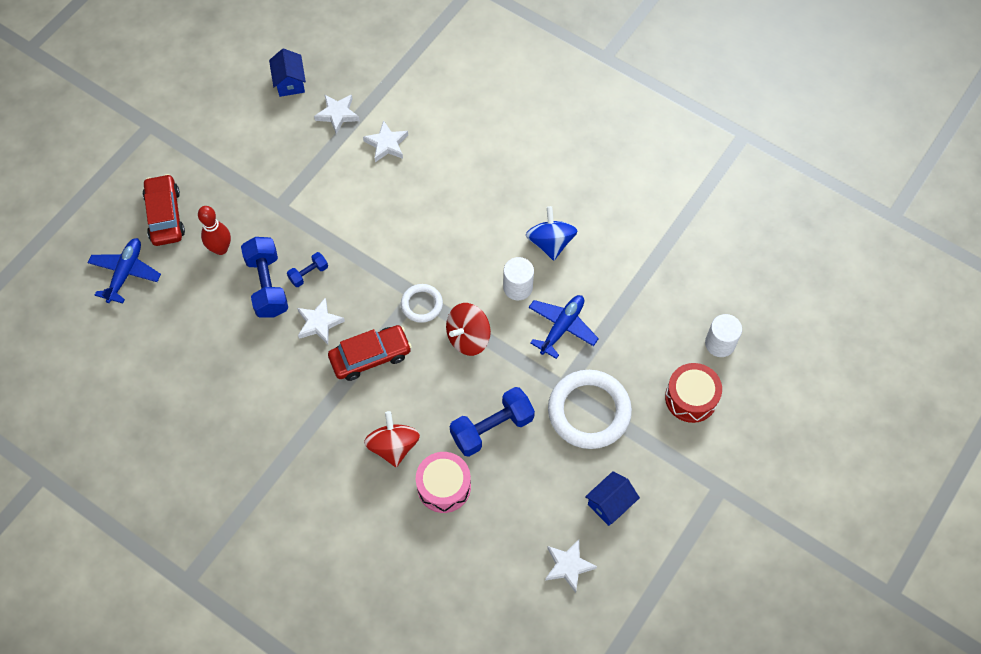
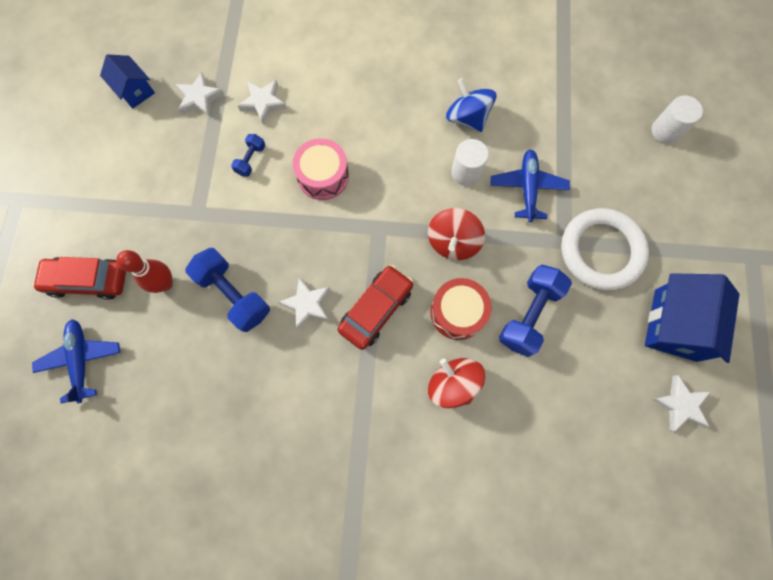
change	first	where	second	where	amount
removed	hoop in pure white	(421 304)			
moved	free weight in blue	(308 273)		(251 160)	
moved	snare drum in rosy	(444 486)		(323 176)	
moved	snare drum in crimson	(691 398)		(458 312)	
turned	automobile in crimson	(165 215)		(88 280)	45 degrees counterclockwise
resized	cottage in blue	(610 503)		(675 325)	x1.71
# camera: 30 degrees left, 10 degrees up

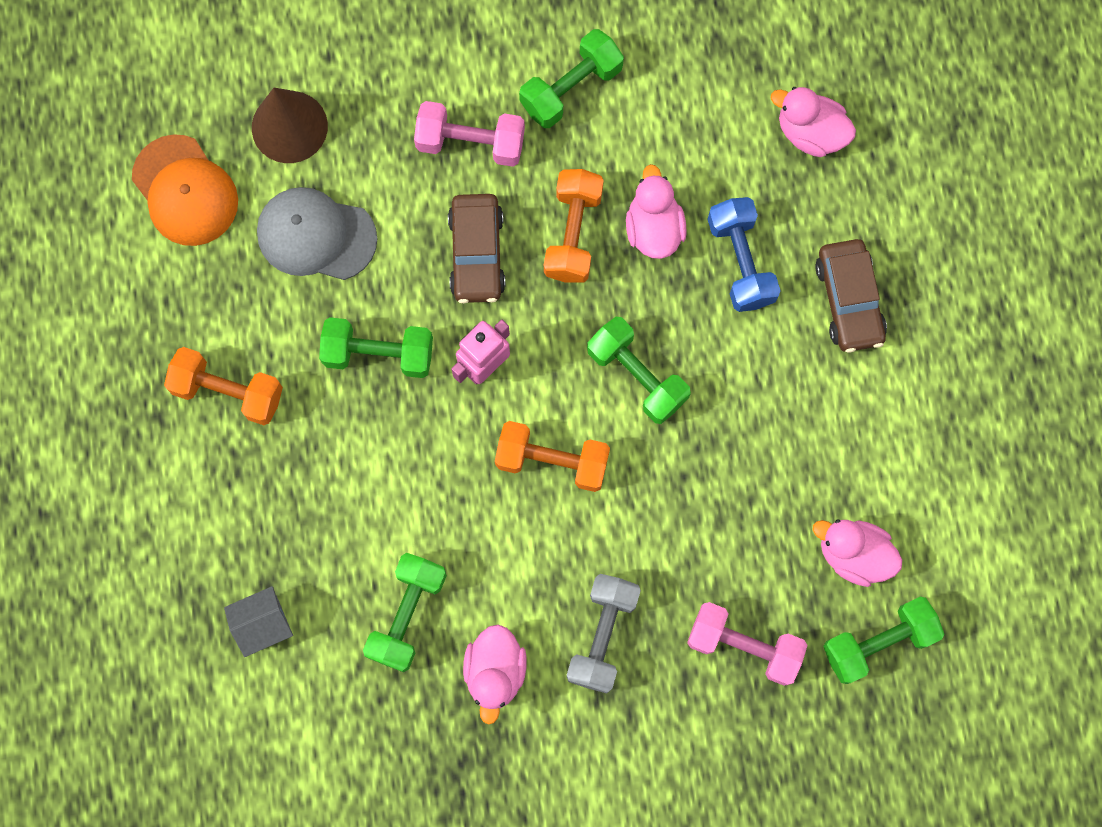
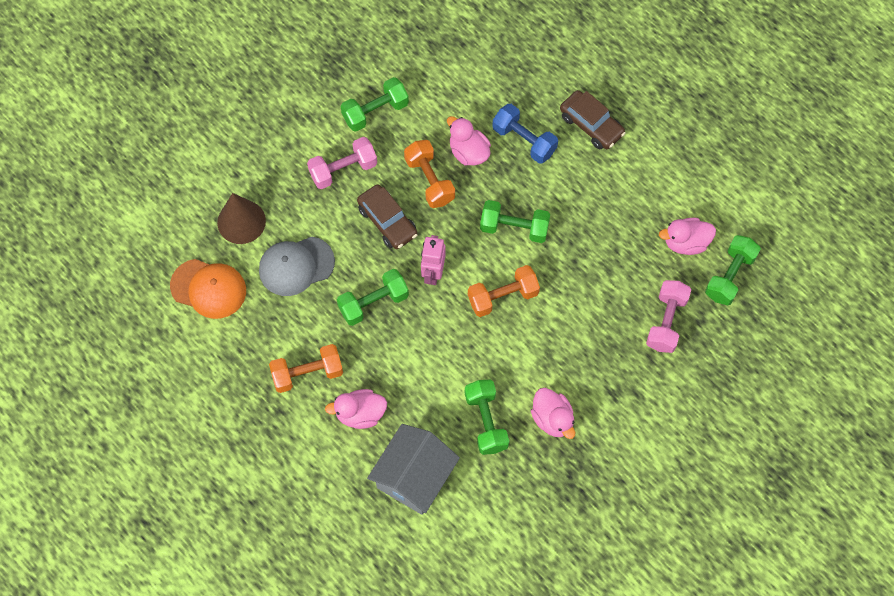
change	first	where	second	where	amount
removed	free weight in gray	(602 635)			
moved	toy duck in rosy	(810 132)		(360 414)	
turned	free weight in leaf-green	(571 88)		(375 111)	45 degrees clockwise
turned	free weight in rosy	(744 646)		(666 322)	60 degrees counterclockwise
resized	cottage in gray	(263 624)		(414 477)	x1.94
# camera: 35 degrees left, 10 degrees down

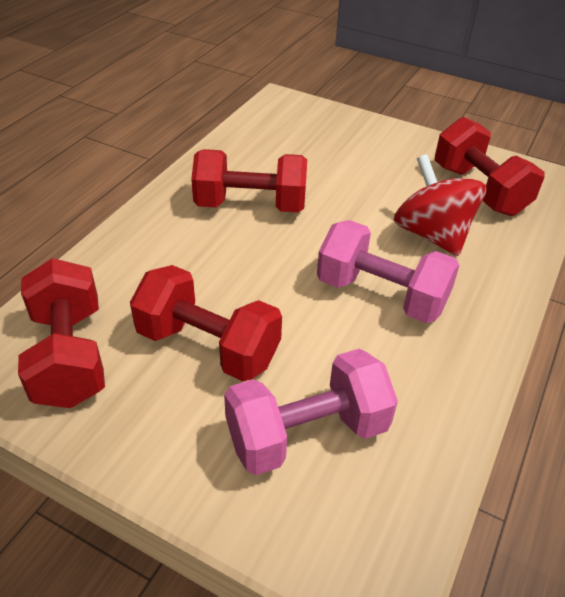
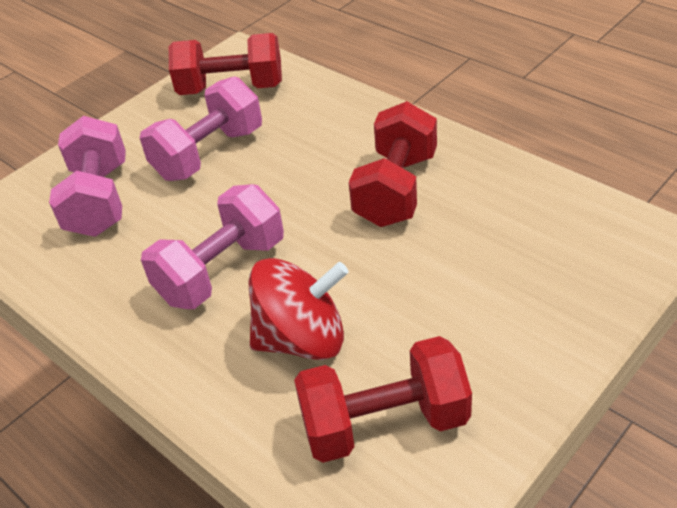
change	first	where	second	where	amount
recoloured	free weight in crimson	(208 346)	free weight in rosy	(209 154)	
# camera: 110 degrees right, 0 degrees up

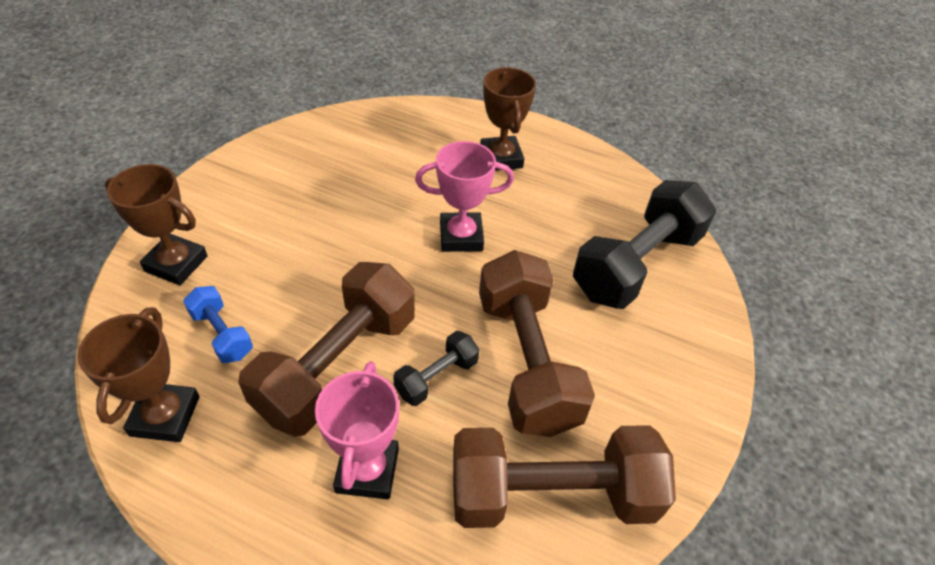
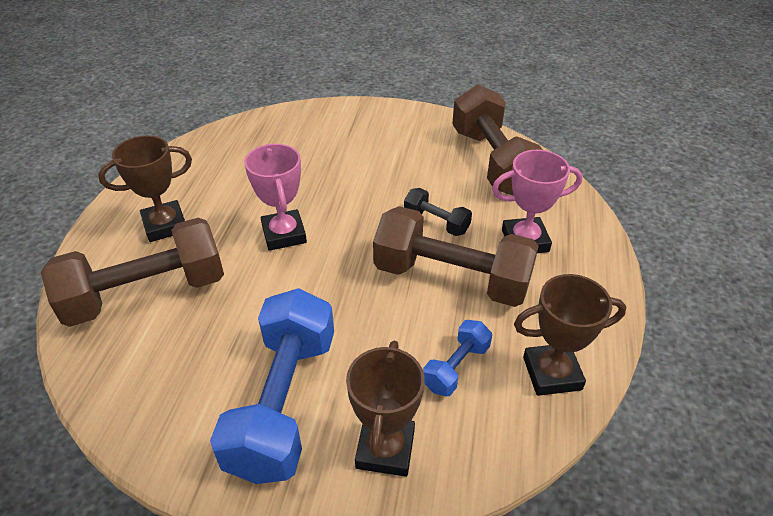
change	first	where	second	where	amount
removed	free weight in black	(636 265)			
added			free weight in blue	(284 403)	
moved	free weight in brown	(526 361)		(146 293)	
# camera: 100 degrees left, 5 degrees down

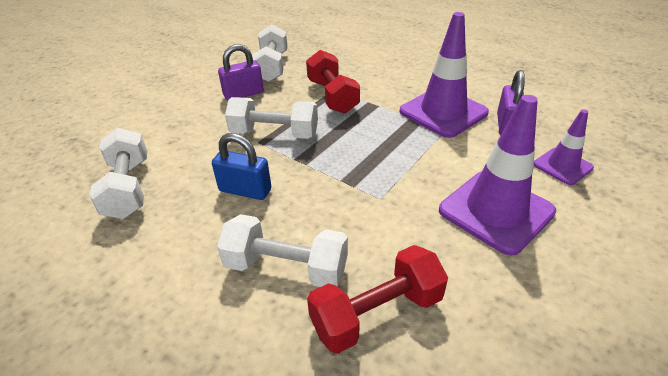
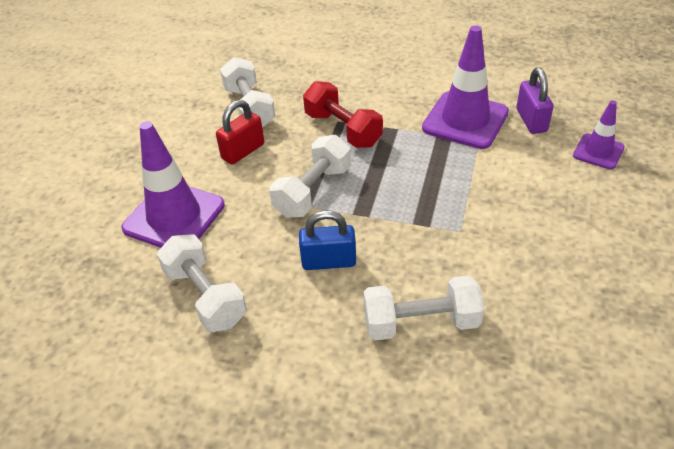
change	first	where	second	where	amount
removed	free weight in crimson	(377 313)			
moved	traffic cone in royal purple	(496 211)		(174 217)	
recoloured	padlock in royal purple	(243 94)	padlock in crimson	(243 151)	
turned	free weight in pure white	(274 134)		(313 191)	45 degrees counterclockwise
# camera: 20 degrees left, 5 degrees up

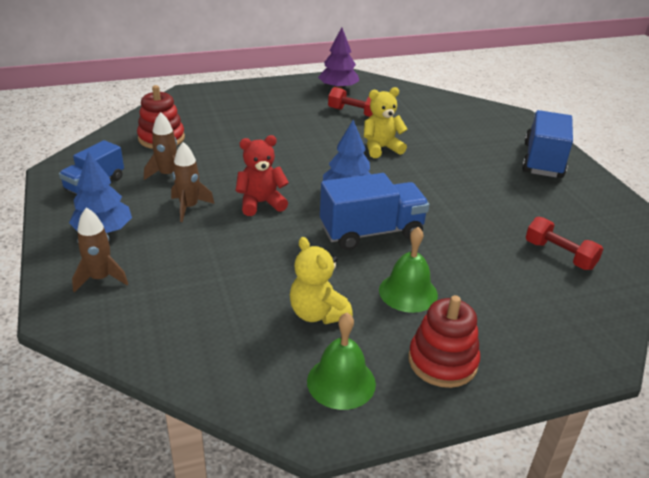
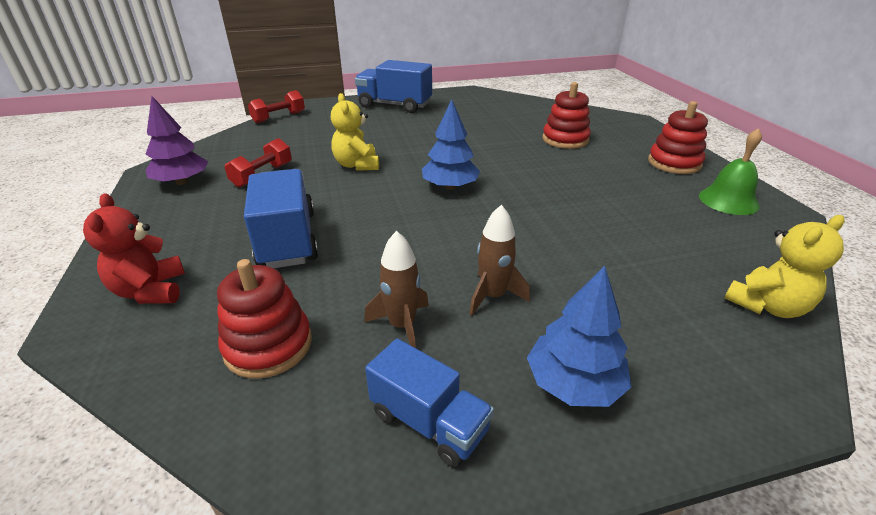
change	first	where	second	where	amount
removed	rocket in brown	(100 278)			
removed	hand bell in leaf-green	(408 292)			
added			ring stacker in crimson	(565 139)	
moved	teddy in crimson	(261 203)		(151 291)	
moved	teddy in bright yellow	(317 313)		(767 306)	
moved	lorry in blue	(371 232)		(288 239)	
moved	free weight in crimson	(559 255)		(279 117)	
# camera: 85 degrees left, 0 degrees up

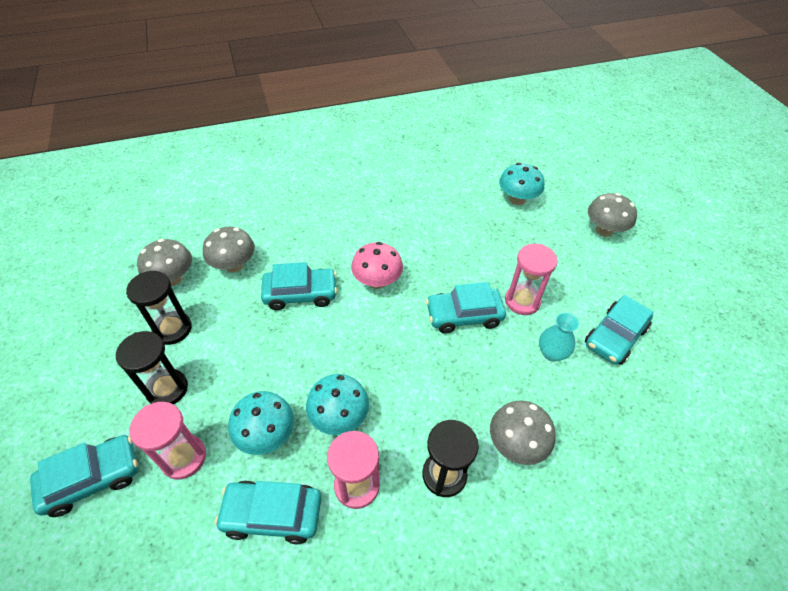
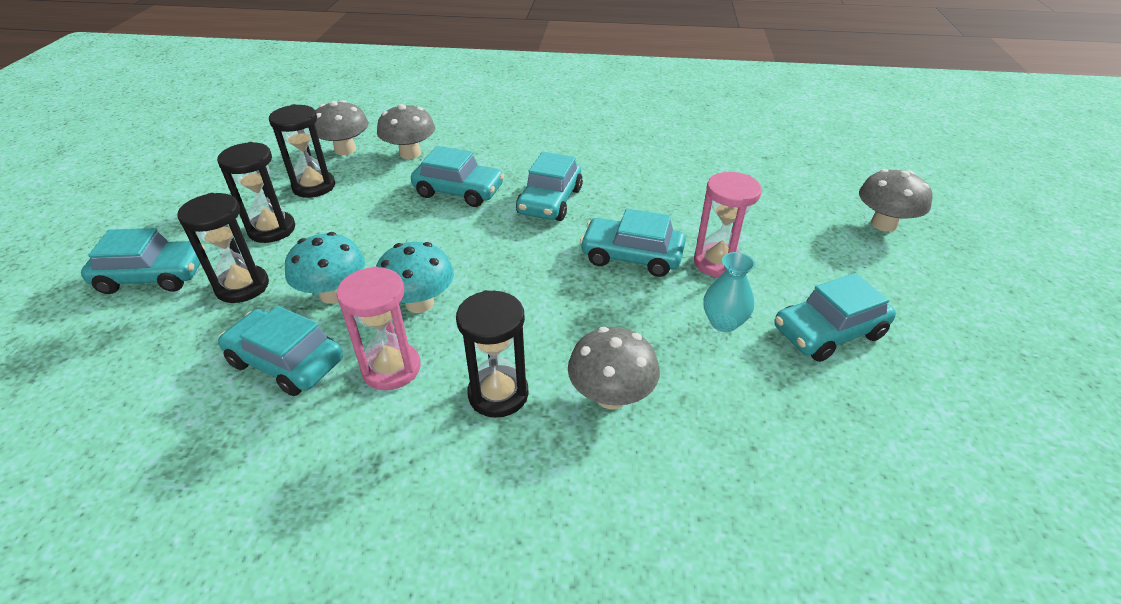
change	first	where	second	where	amount
removed	toadstool in teal	(517 199)			
replaced	toadstool in rosy	(377 281)	automobile in teal	(550 201)	
recoloured	sand timer in rosy	(184 458)	sand timer in black	(242 286)	
# camera: 25 degrees right, 10 degrees down

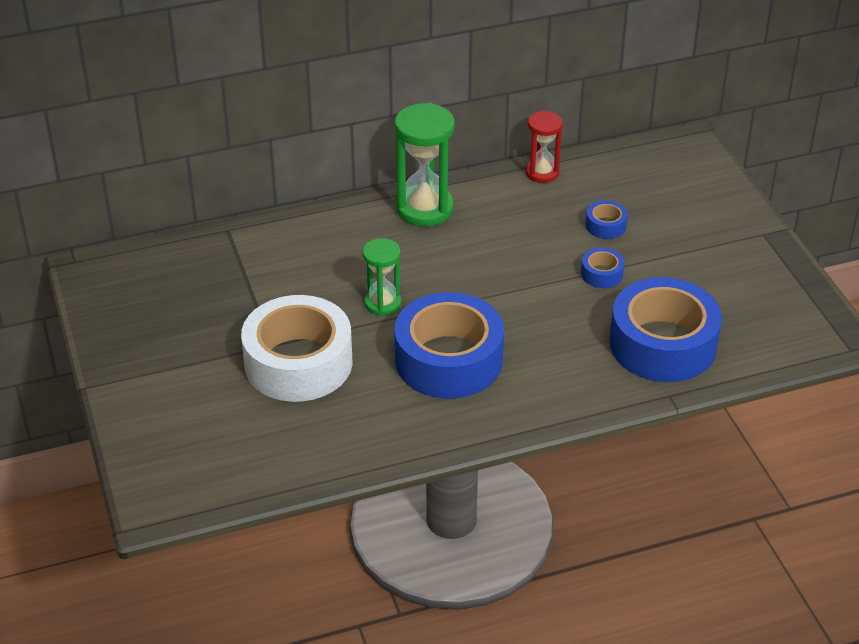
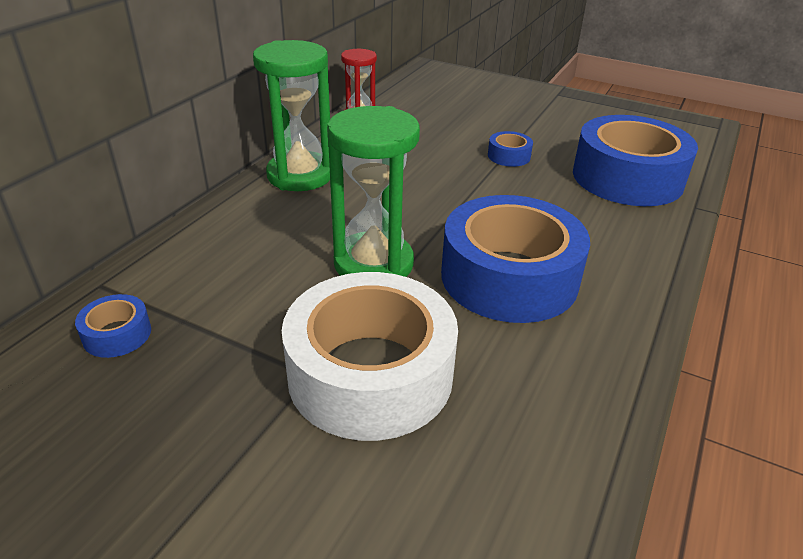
change	first	where	second	where	amount
moved	tape in blue	(605 225)		(117 334)	
resized	sand timer in leaf-green	(382 303)		(373 264)	x1.66
# camera: 45 degrees left, 5 degrees down

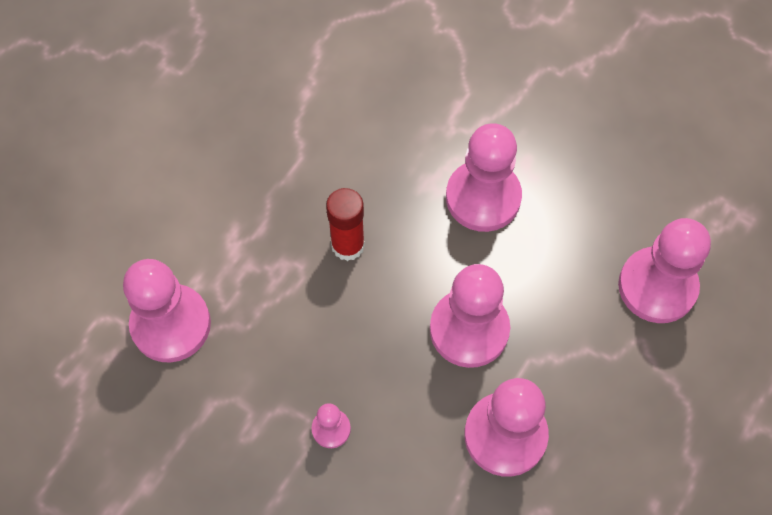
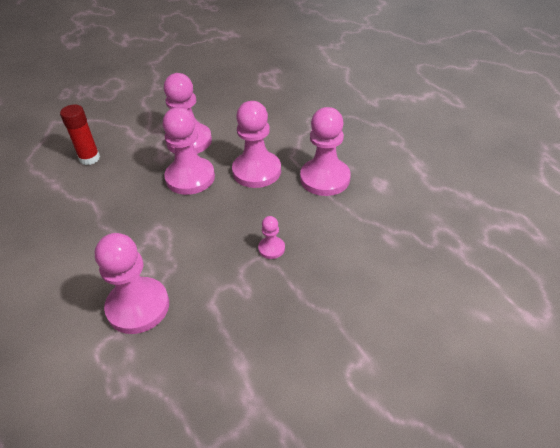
change	first	where	second	where	amount
moved	stick of glue in crimson	(348 245)		(89 158)	
moved	chess pawn in rosy	(657 286)		(190 178)	
# camera: 60 degrees left, 20 degrees down

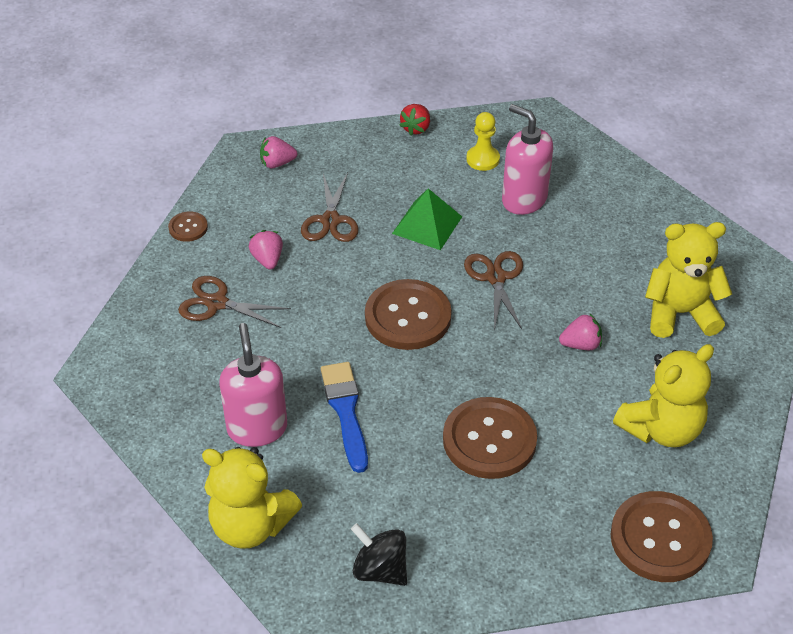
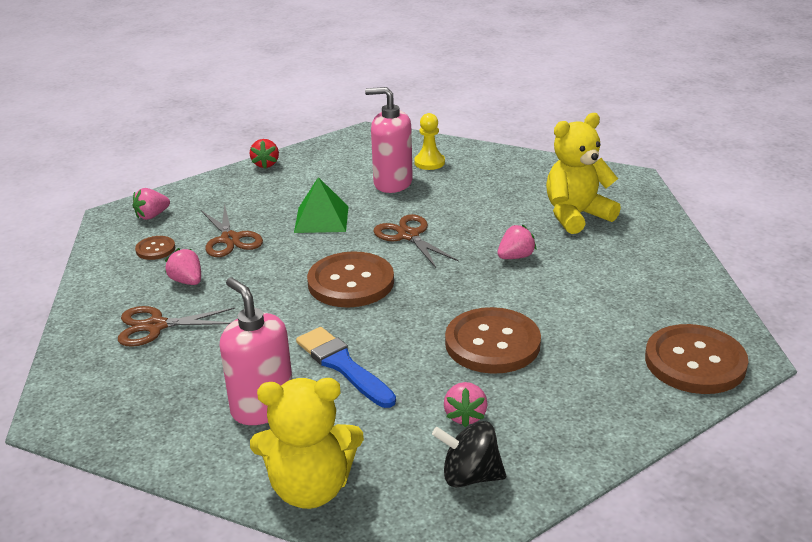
change	first	where	second	where	amount
removed	teddy in bright yellow	(661 429)			
added			strawberry in rosy	(465 416)	
moved	sewing button in brown	(188 228)		(155 249)	
moved	chess pawn in bright yellow	(483 159)		(429 162)	
# camera: 25 degrees left, 15 degrees down

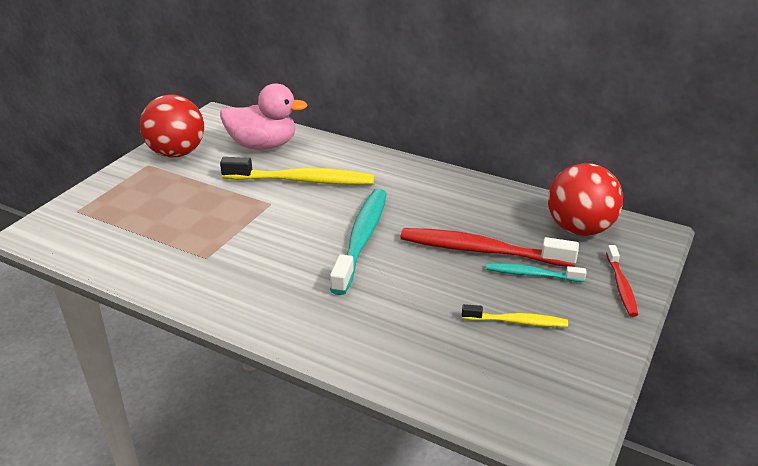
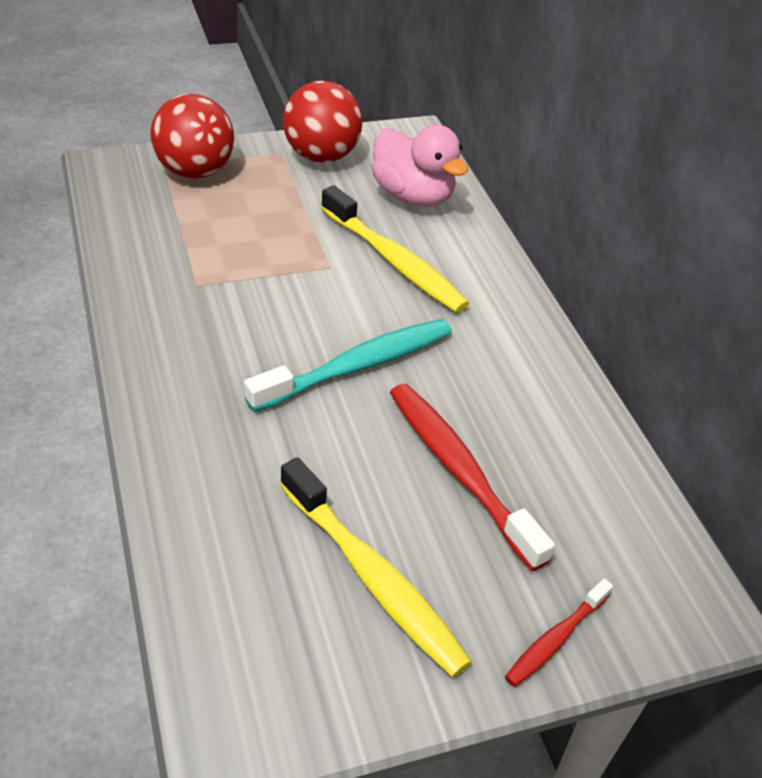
change	first	where	second	where	amount
removed	dental brush in teal	(531 274)			
moved	ball in crimson	(579 229)		(195 171)	
resized	dental brush in bright yellow	(517 322)		(373 577)	x1.87
# camera: 40 degrees right, 10 degrees up

